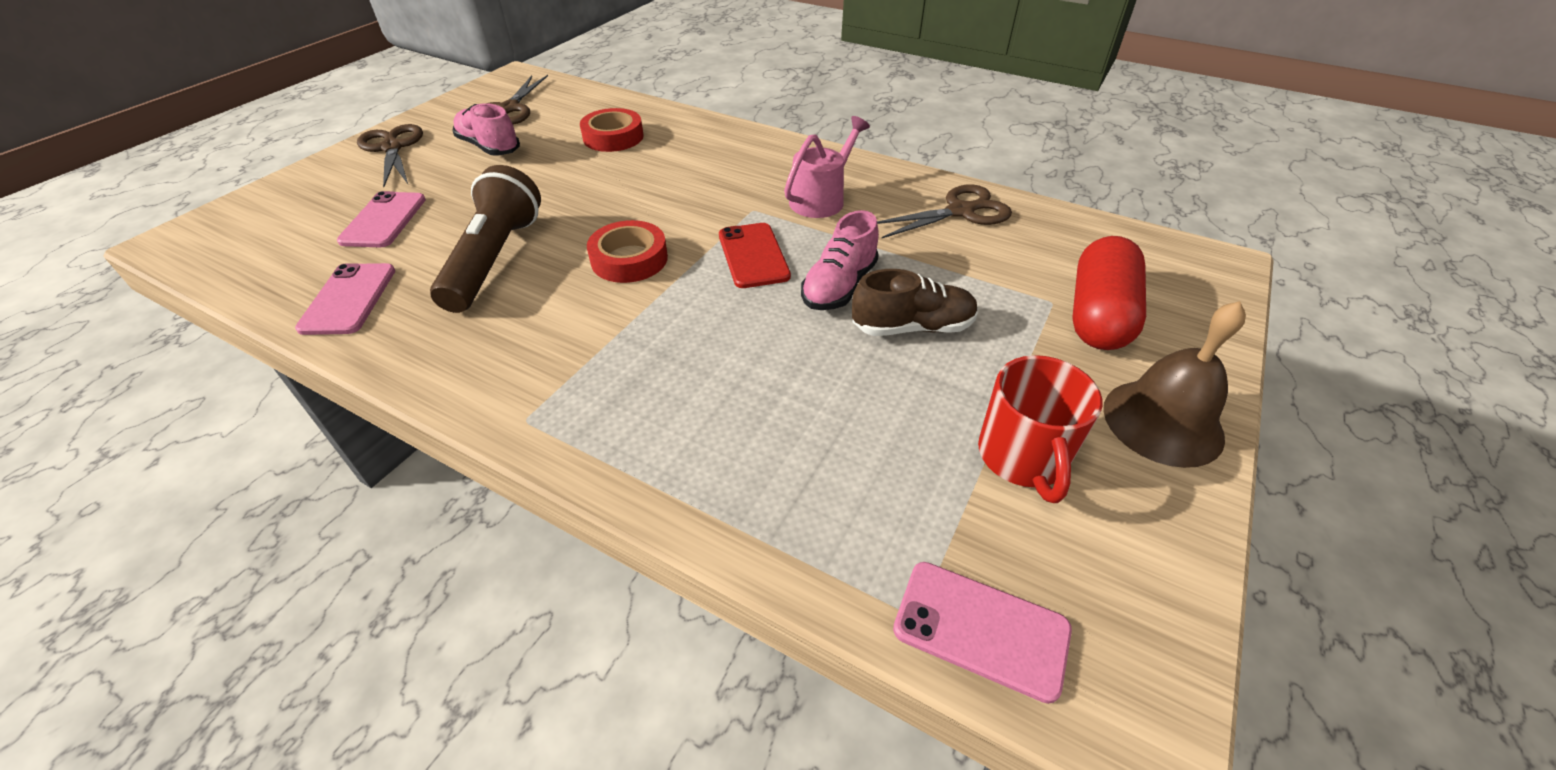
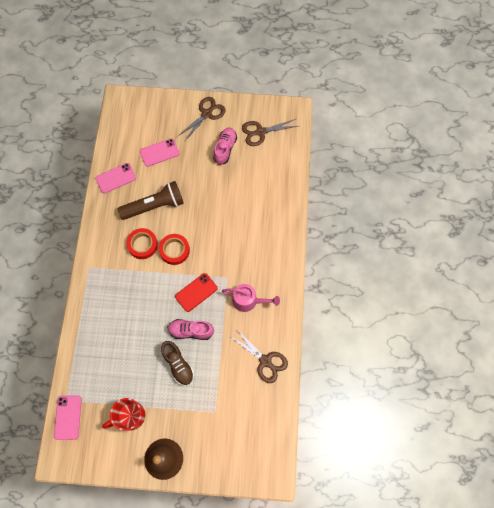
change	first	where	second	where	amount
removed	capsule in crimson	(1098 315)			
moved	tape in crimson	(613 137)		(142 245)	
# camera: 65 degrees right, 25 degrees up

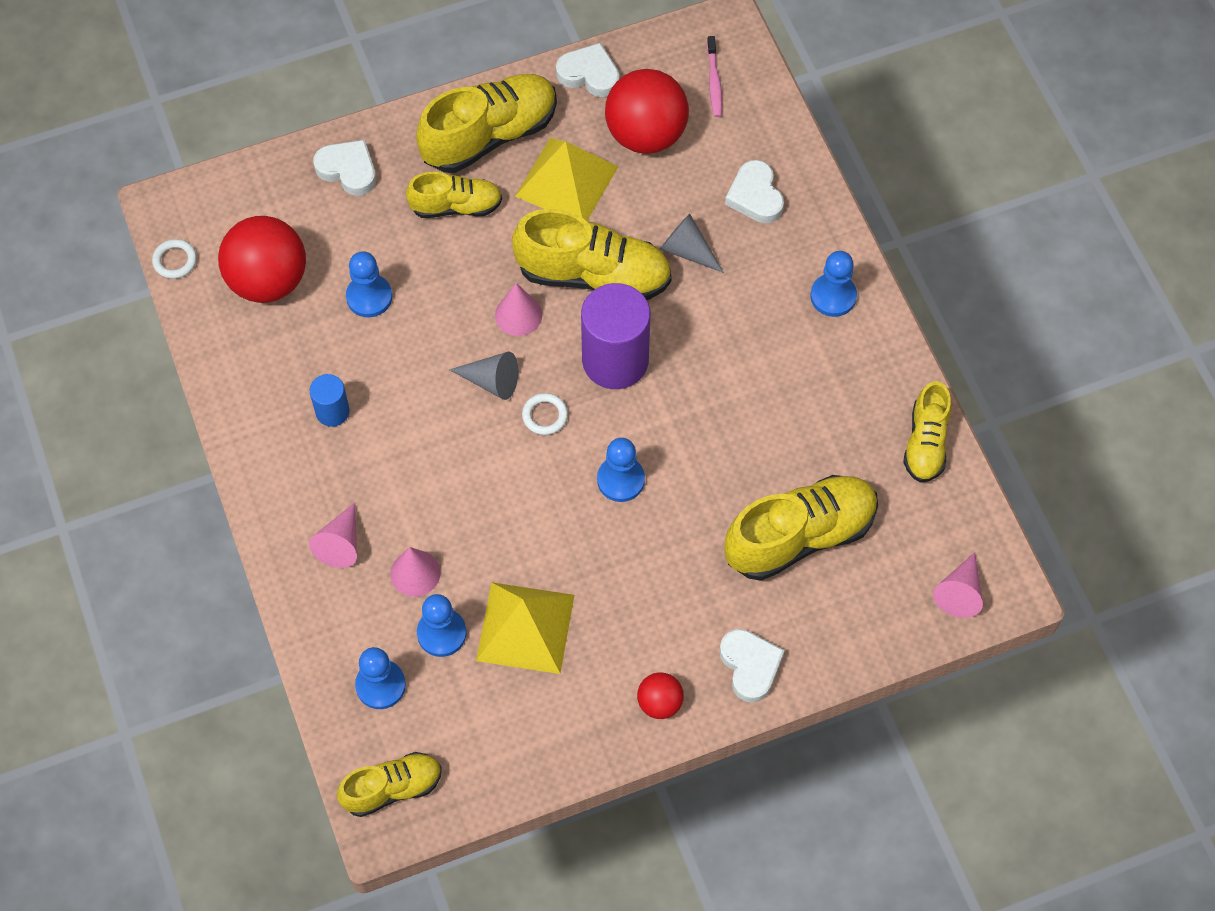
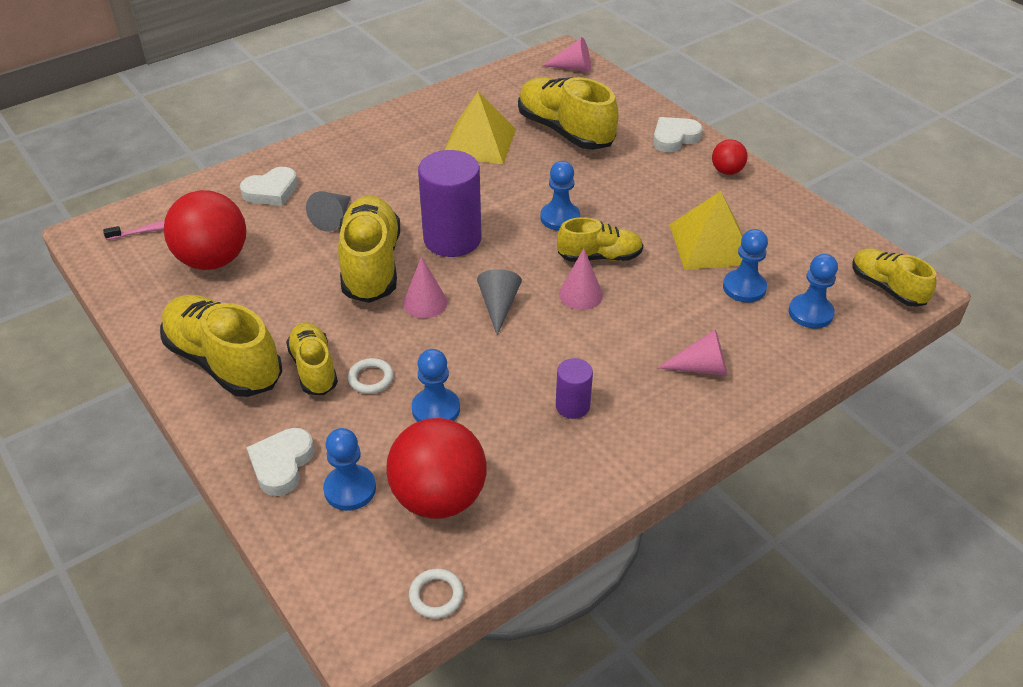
change	first	where	second	where	amount
removed	heart shape in pure white	(589 74)			
moved	cone in rosy	(415 573)		(580 294)	
moved	pyramid in bright yellow	(567 181)		(479 142)	
moved	hoop in pure white	(545 415)		(371 378)	
moved	chess pawn in blue	(833 296)		(350 489)	
moved	sneaker in bright yellow	(926 443)		(599 257)	
recoloured	cylinder shape in blue	(332 412)	cylinder shape in royal purple	(572 406)	
# camera: 105 degrees left, 20 degrees down

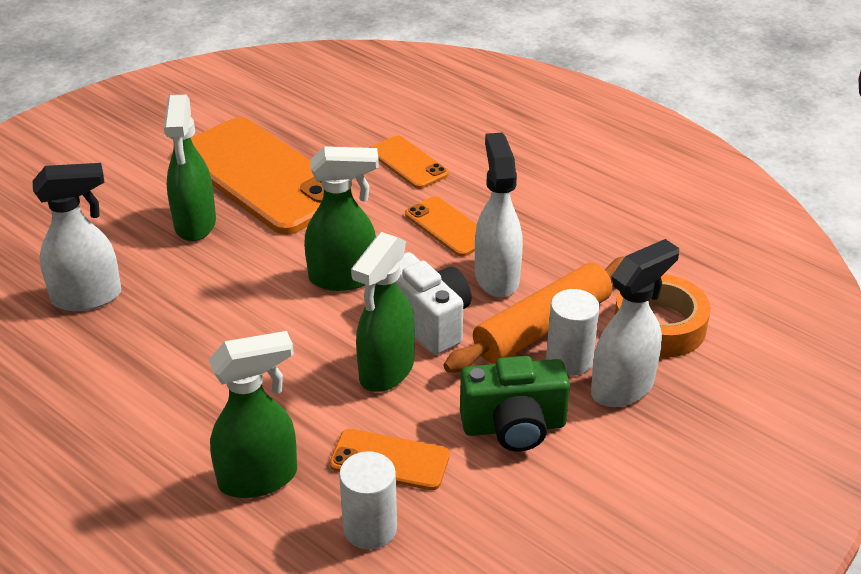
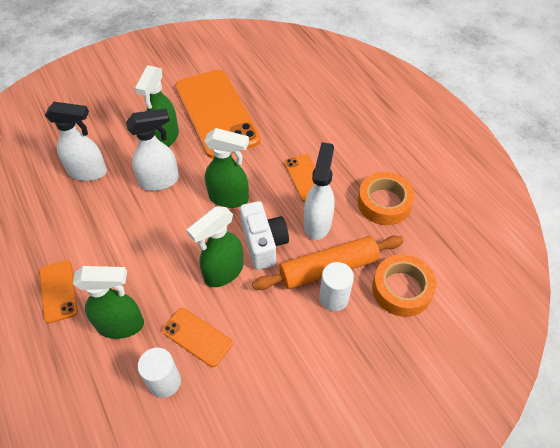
change	first	where	second	where	amount
removed	camera in leaf-green	(514 427)			
added			tape in orange	(384 203)	
moved	phone in orange	(408 163)		(58 291)	
moved	spray cleaner in pure white	(623 387)		(160 181)	
# camera: 20 degrees right, 15 degrees up

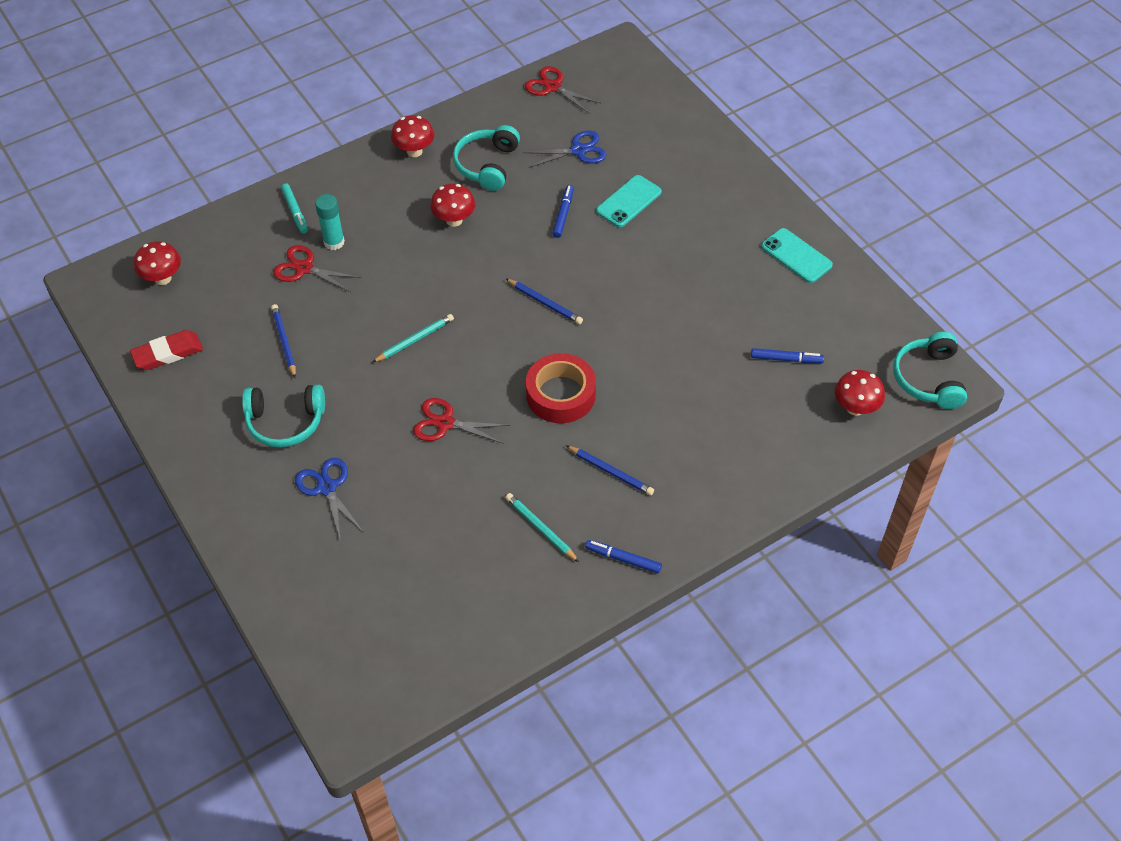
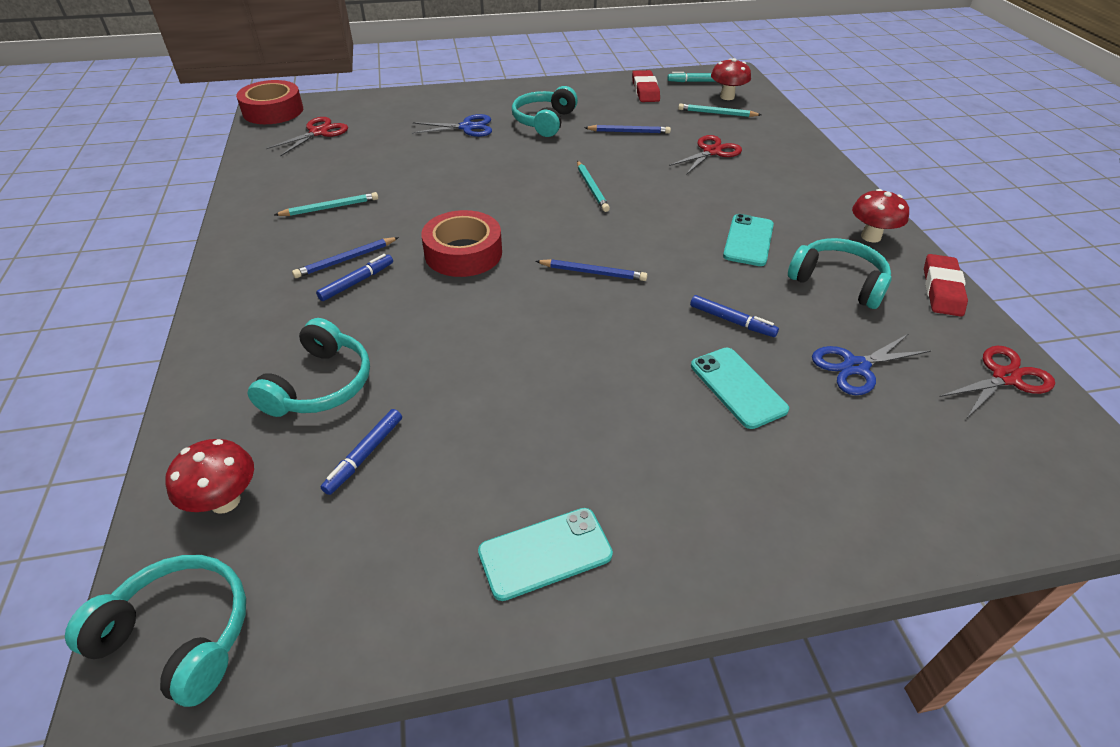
change	first	where	second	where	amount
removed	stick of glue in teal	(334 242)			
added			tape in crimson	(273 111)	
added			over-ear headphones in teal	(320 384)	
added			wooden pencil in teal	(717 113)	
added			pencil eraser in crimson	(941 289)	
moved	felt pen in teal	(295 212)		(695 82)	
moved	shears in crimson	(445 423)		(318 132)	
moved	felt pen in blue	(623 559)		(357 282)	
replaced	toadstool in crimson	(454 220)	phone in teal	(748 240)	
turned	wooden pencil in blue	(545 303)		(593 272)	135 degrees counterclockwise
turned	shears in blue	(578 150)		(855 366)	60 degrees clockwise
# camera: 110 degrees right, 10 degrees down

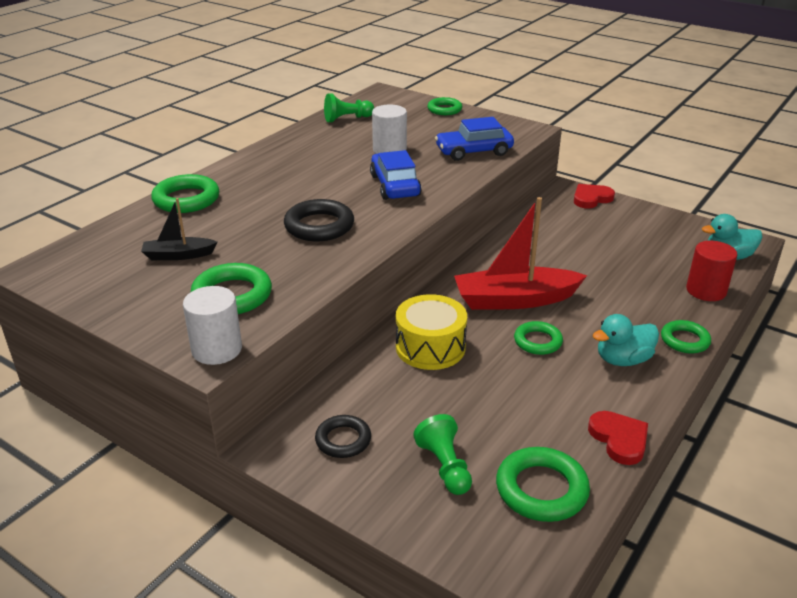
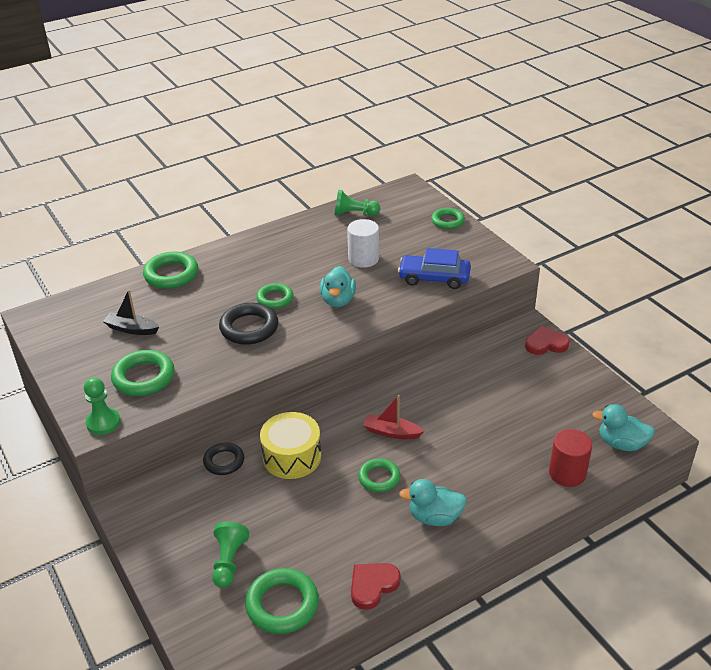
change	first	where	second	where	amount
moved	hoop in black	(343 440)		(224 461)	
moved	hoop in leaf-green	(684 340)		(275 299)	
replaced	cylinder shape in pure white	(217 349)	chess pawn in leaf-green	(103 422)	
replaced	automobile in blue	(395 185)	toy duck in teal	(338 300)	
turned	heart shape in crimson	(619 439)		(373 586)	135 degrees counterclockwise
resized	boat in crimson	(514 300)		(391 432)	x0.52
# camera: 25 degrees right, 5 degrees up

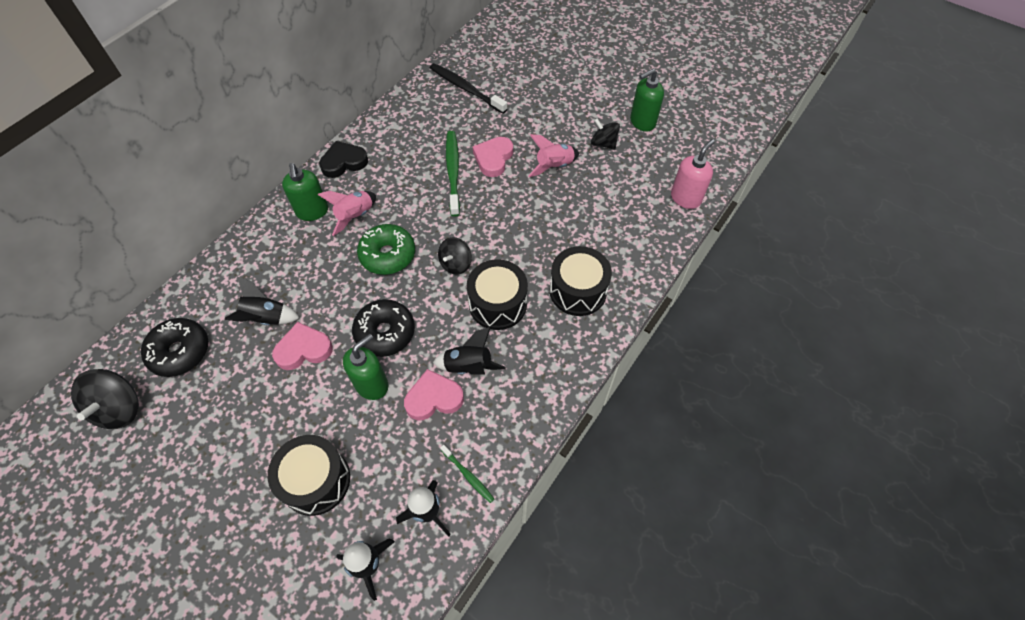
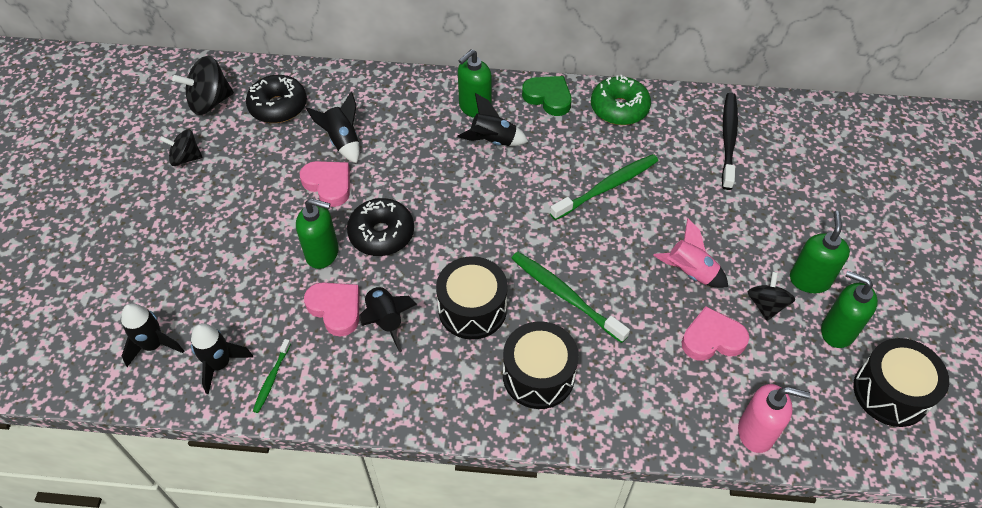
change	first	where	second	where	amount
added			dental brush in leaf-green	(564 295)	
added			soap pump in leaf-green	(809 280)	
moved	snare drum in black	(316 481)		(890 392)	
moved	donut in leaf-green	(388 255)		(619 108)	
moved	toy top in black	(455 264)		(186 158)	
moved	heart shape in rosy	(493 158)		(712 339)	
recoloured	rocket in rosy	(355 216)	rocket in black	(493 141)	
recoloured	heart shape in black	(344 162)	heart shape in leaf-green	(548 98)	
# camera: 60 degrees right, 5 degrees down

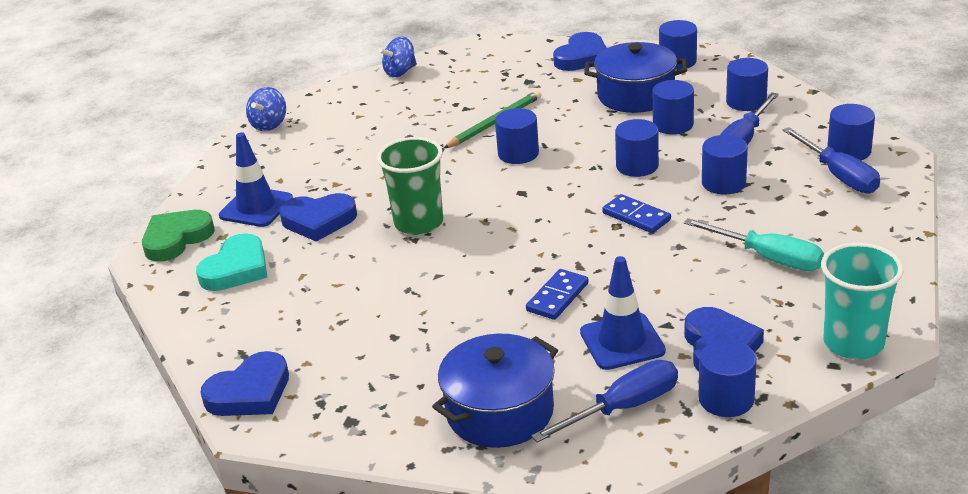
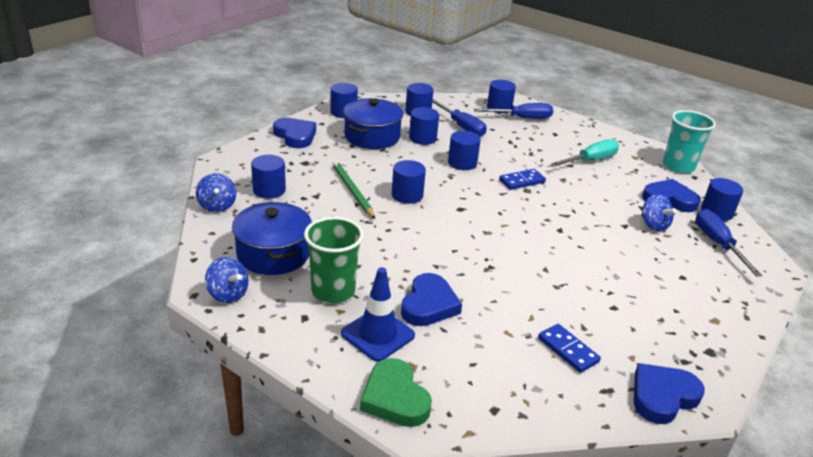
change	first	where	second	where	amount
removed	heart shape in teal	(236 269)			
moved	tumbler in leaf-green	(419 223)		(333 291)	
moved	cooking pot in blue	(500 412)		(273 254)	
moved	domino piece in blue	(557 297)		(567 350)	
moved	cylinder shape in blue	(723 183)		(269 190)	
replaced	traffic cone in blue	(622 342)	toy top in blue	(653 225)	
turned	heart shape in blue	(250 392)		(662 396)	105 degrees counterclockwise
# camera: 75 degrees left, 0 degrees up

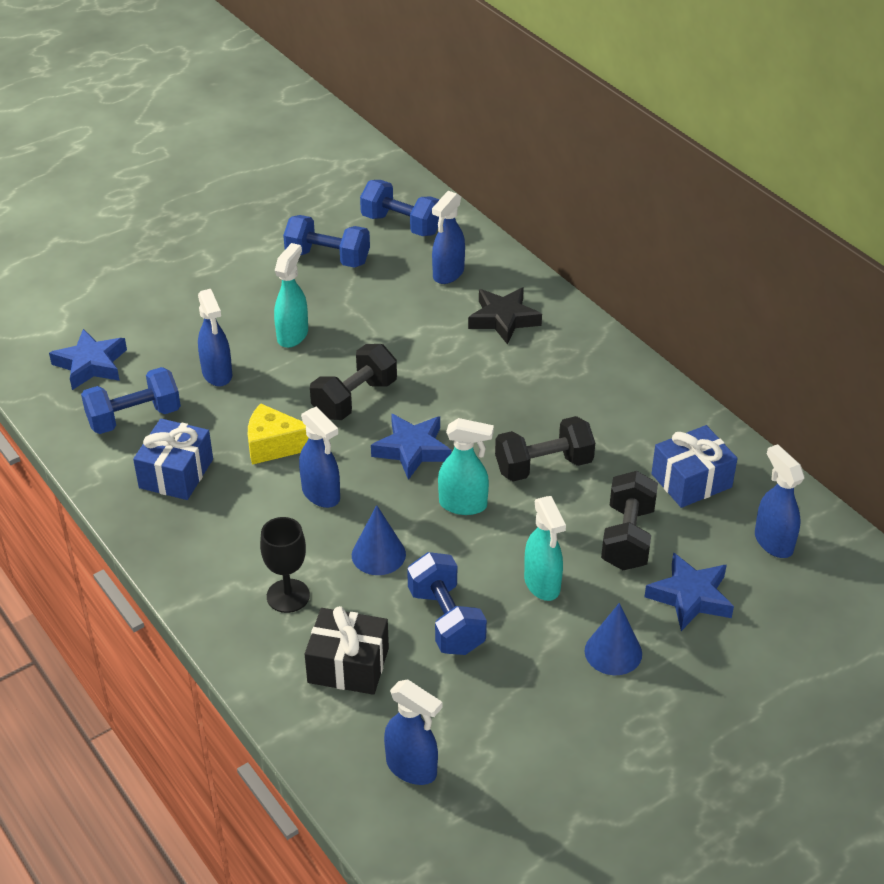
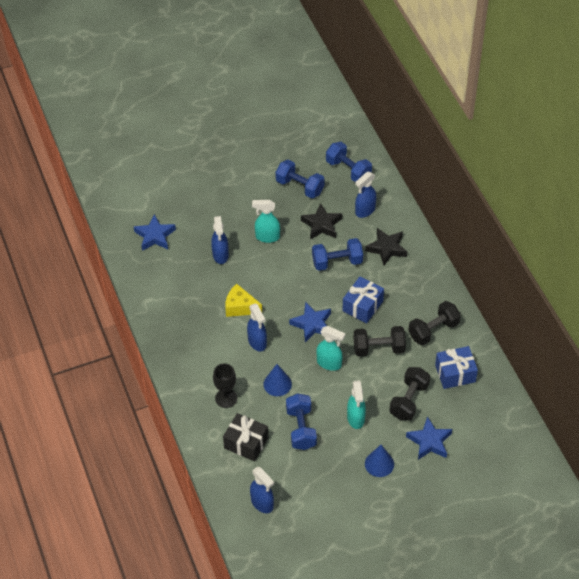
change	first	where	second	where	amount
removed	spray cleaner in blue	(773 542)			
added			five-pointed star in black	(321 225)	
moved	free weight in blue	(134 418)		(337 262)	
moved	gift in blue	(176 473)		(362 306)	
moved	free weight in black	(354 399)		(433 330)	
turned	spray cleaner in teal	(293 335)		(267 237)	120 degrees counterclockwise
# camera: 15 degrees right, 10 degrees up

